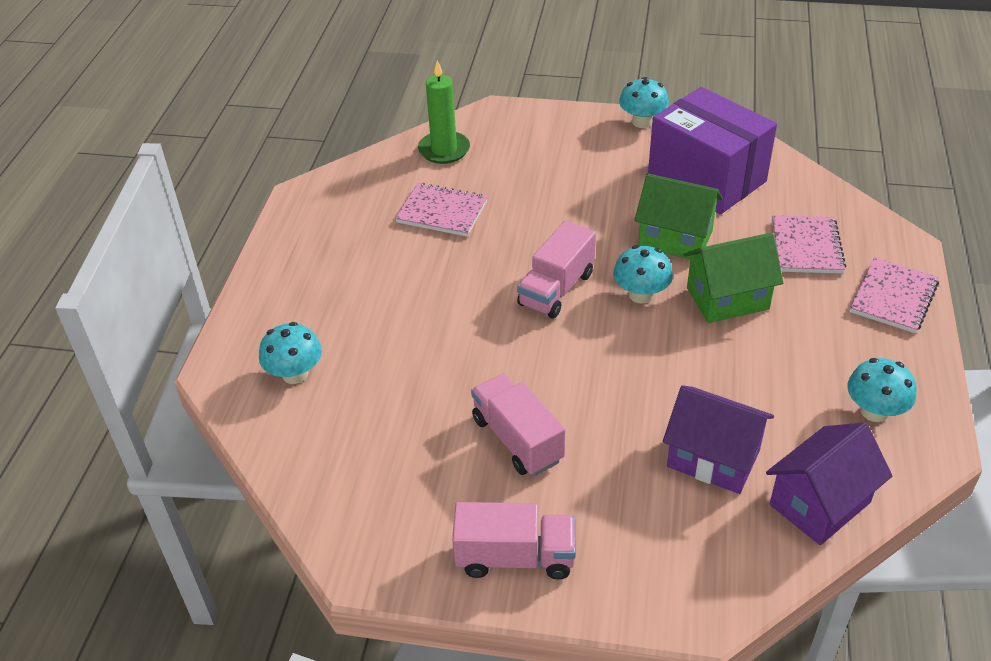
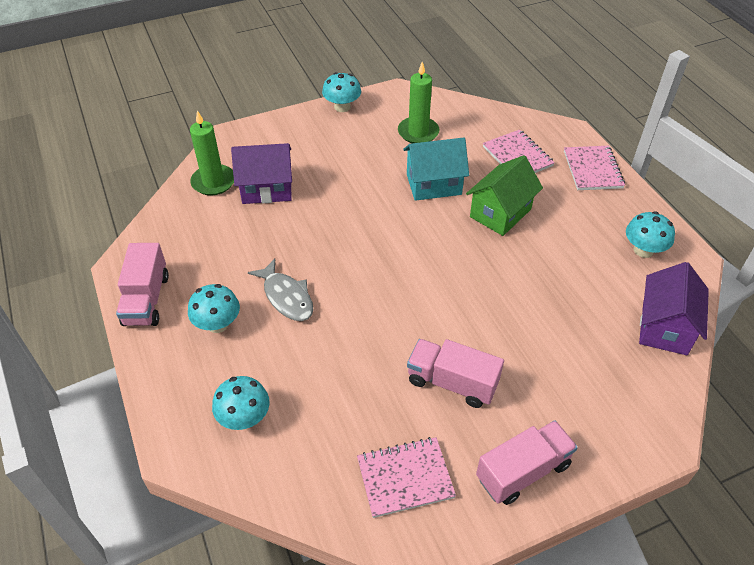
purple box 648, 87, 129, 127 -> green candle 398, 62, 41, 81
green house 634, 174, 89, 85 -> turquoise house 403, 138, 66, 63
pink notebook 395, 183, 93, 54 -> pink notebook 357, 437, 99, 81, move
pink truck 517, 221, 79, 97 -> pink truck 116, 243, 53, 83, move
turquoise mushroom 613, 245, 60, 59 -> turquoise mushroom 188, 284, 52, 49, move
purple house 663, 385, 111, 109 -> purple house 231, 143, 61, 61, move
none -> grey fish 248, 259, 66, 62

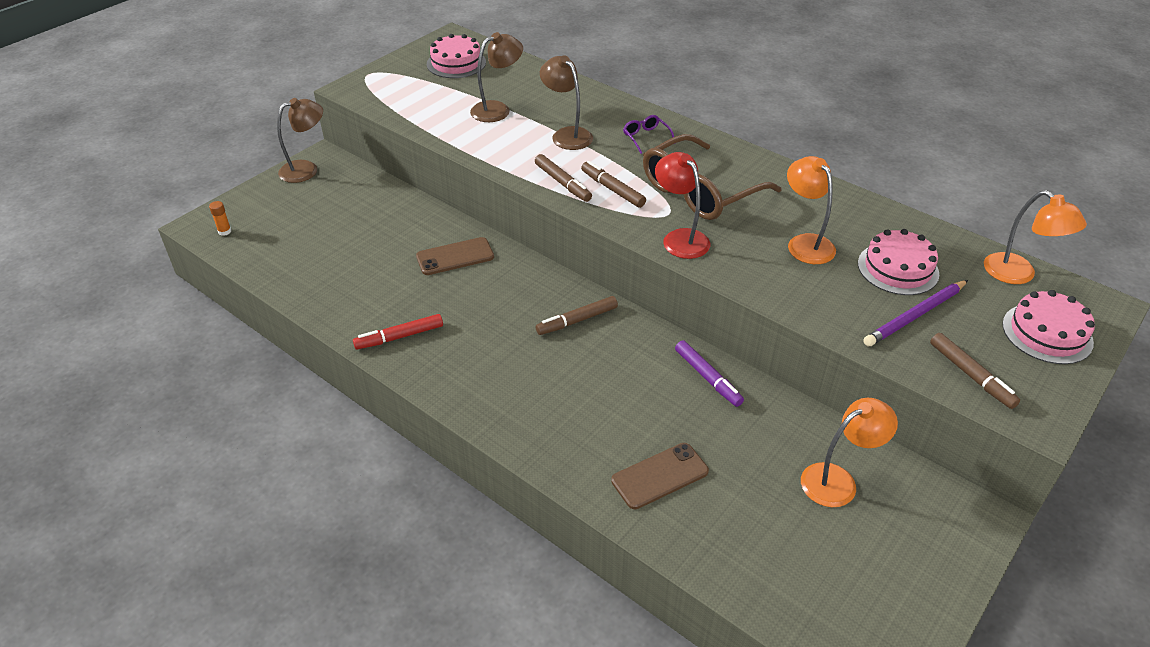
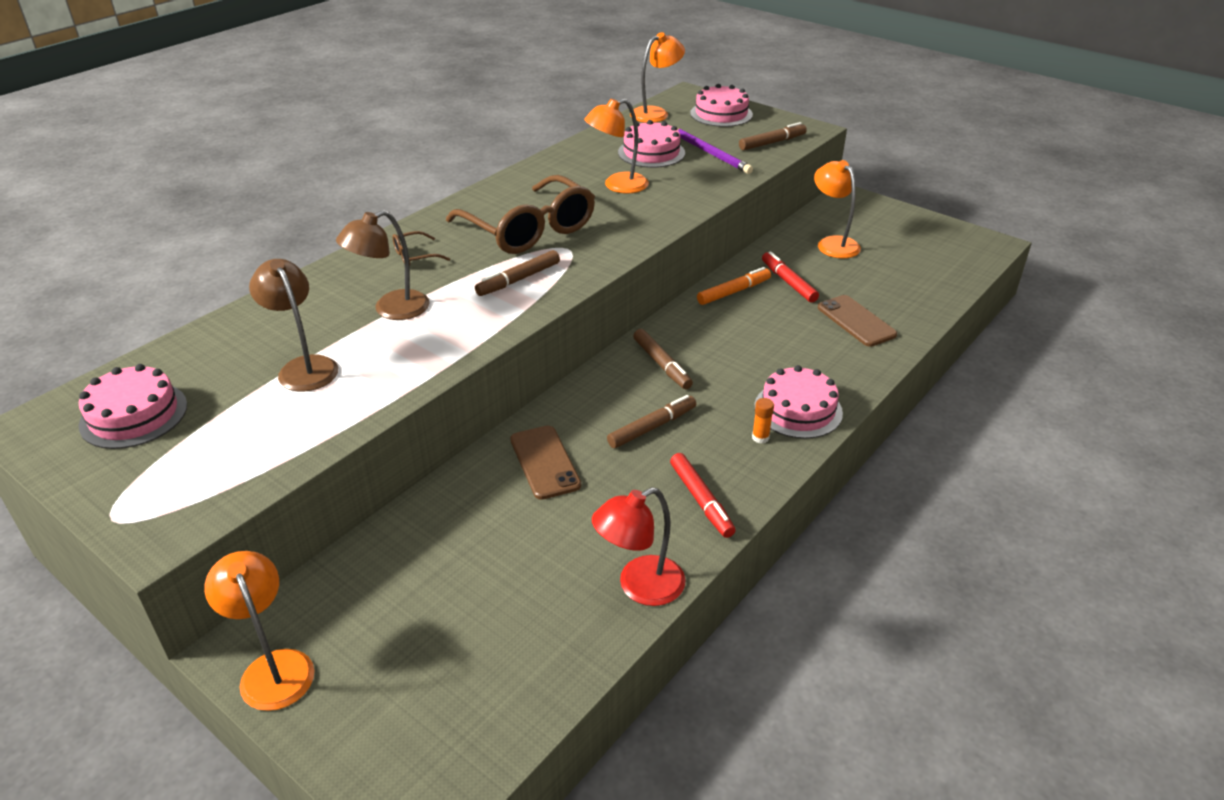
brown lamp 277, 98, 46, 85 -> orange lamp 204, 551, 110, 160
purple glasses 623, 115, 53, 39 -> brown glasses 392, 231, 58, 36
red lamp 655, 152, 55, 107 -> red lamp 592, 487, 94, 119, move
brown marker 535, 154, 57, 48 -> brown marker 607, 395, 89, 53, move
orange glue stick 209, 201, 22, 35 -> orange glue stick 752, 398, 22, 46, move
purple marker 675, 340, 69, 67 -> orange marker 697, 267, 74, 38
none -> red marker 762, 251, 57, 51
none -> pink cake 754, 365, 89, 74

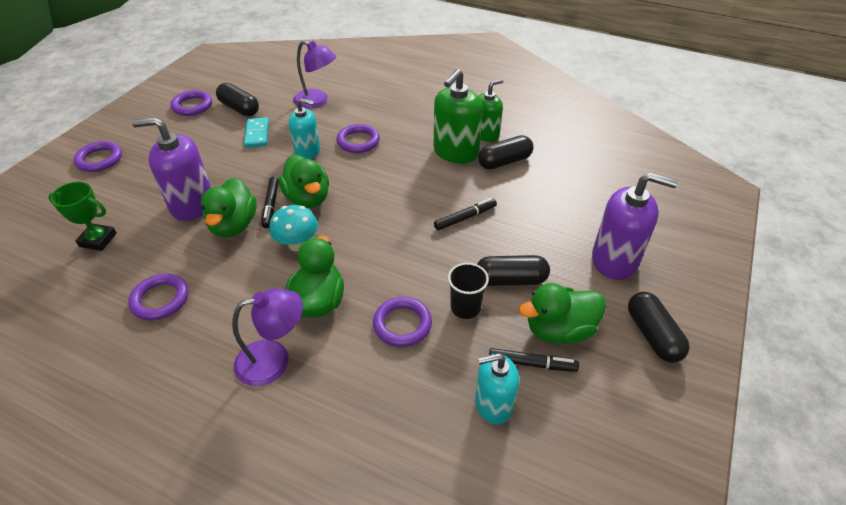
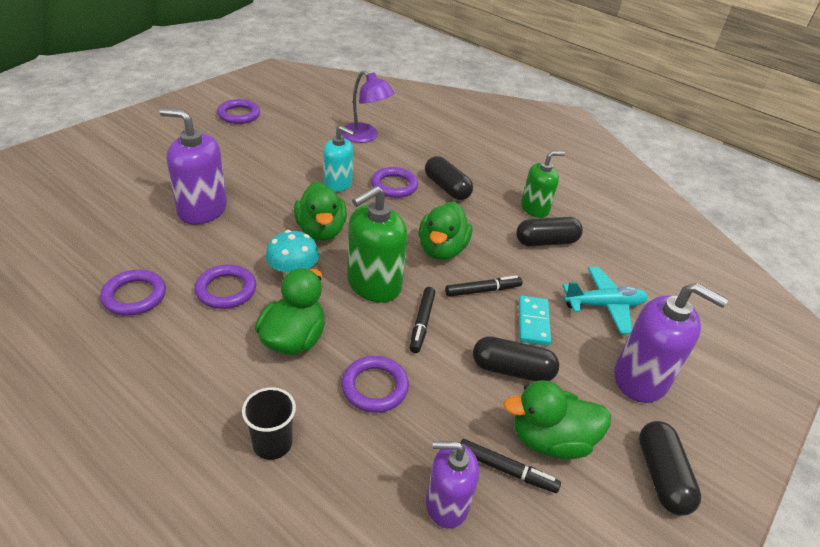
green soap dispenser 434, 69, 49, 95 -> green soap dispenser 347, 186, 61, 117, move
black capsule 216, 83, 43, 33 -> black capsule 425, 156, 48, 44, move
turquoise domino 244, 117, 25, 31 -> turquoise domino 519, 295, 32, 51, move
purple ring 74, 141, 48, 31 -> purple ring 195, 264, 61, 45, move
green duck 201, 177, 56, 61 -> green duck 419, 201, 53, 59, move
black marker 261, 177, 18, 51 -> black marker 410, 287, 25, 66, move
green trophy 48, 182, 69, 69 -> none
black cup 448, 263, 41, 56 -> black cup 242, 387, 54, 73, move
purple lamp 232, 288, 71, 98 -> none
turquoise soap dispenser 475, 353, 44, 71 -> purple soap dispenser 426, 441, 53, 88
none -> turquoise plane 562, 267, 86, 67

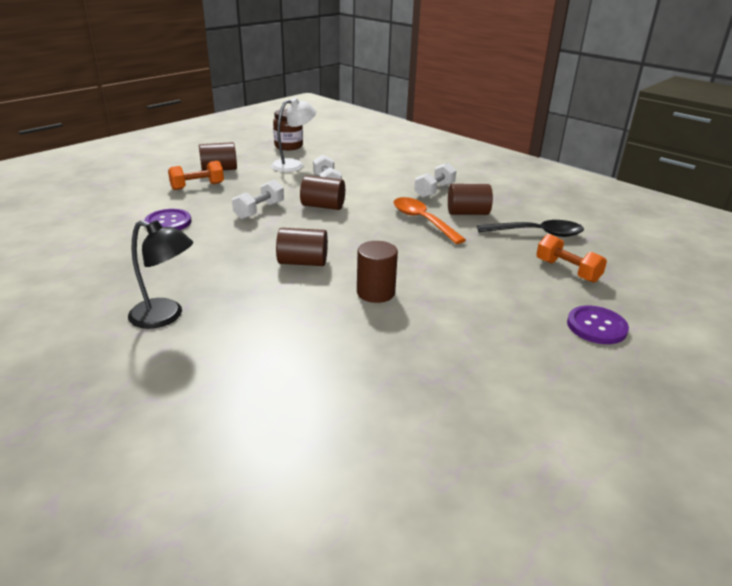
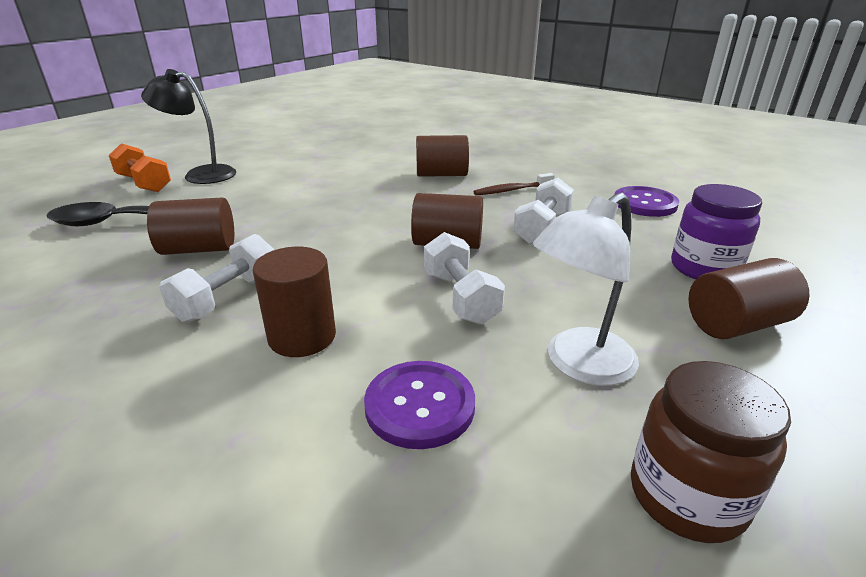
orange dumbbell 168, 161, 56, 29 -> purple jar 671, 184, 91, 95
orange spoon 393, 197, 73, 47 -> none
black lamp 128, 220, 65, 109 -> black lamp 141, 69, 95, 115, move
brown cylinder 357, 241, 41, 62 -> brown cylinder 253, 247, 83, 110, move
purple button 567, 306, 62, 38 -> purple button 364, 361, 111, 88, move
none -> brown toothbrush 473, 173, 82, 23

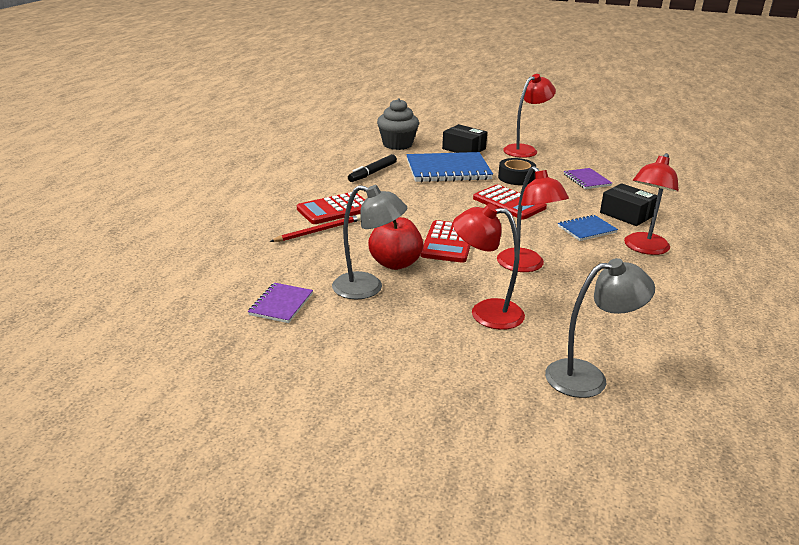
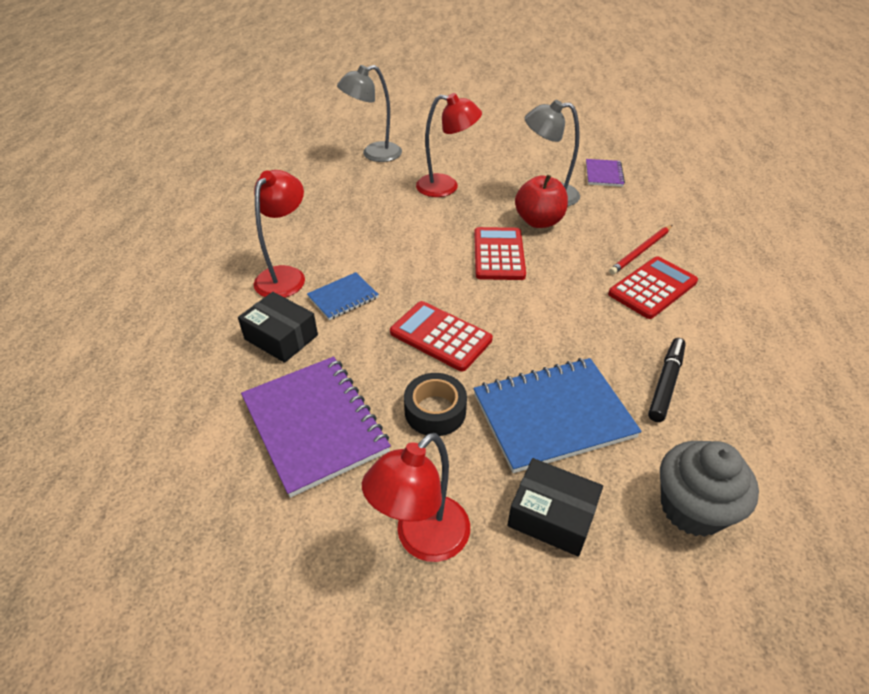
red lamp 497, 166, 72, 106 -> none
purple notebook 564, 168, 48, 21 -> purple notebook 241, 357, 150, 141, x1.93

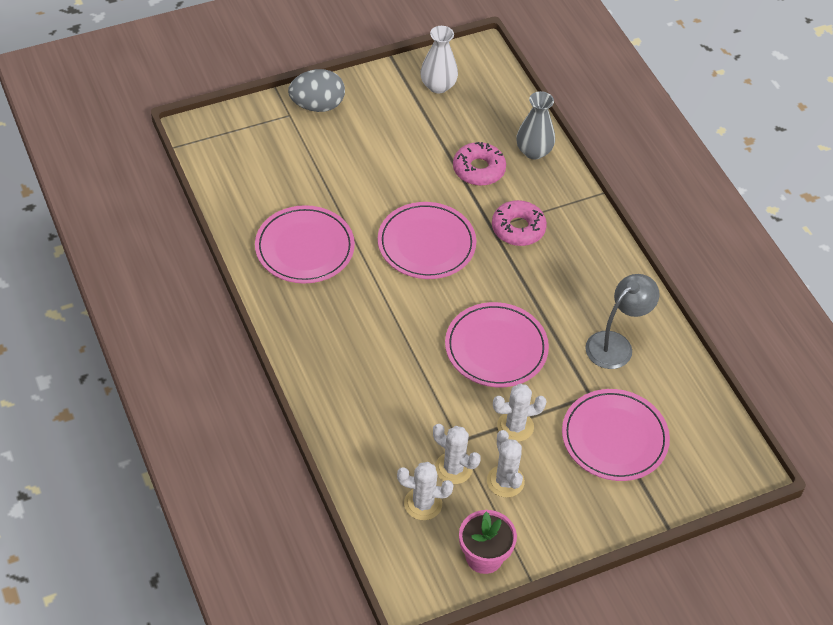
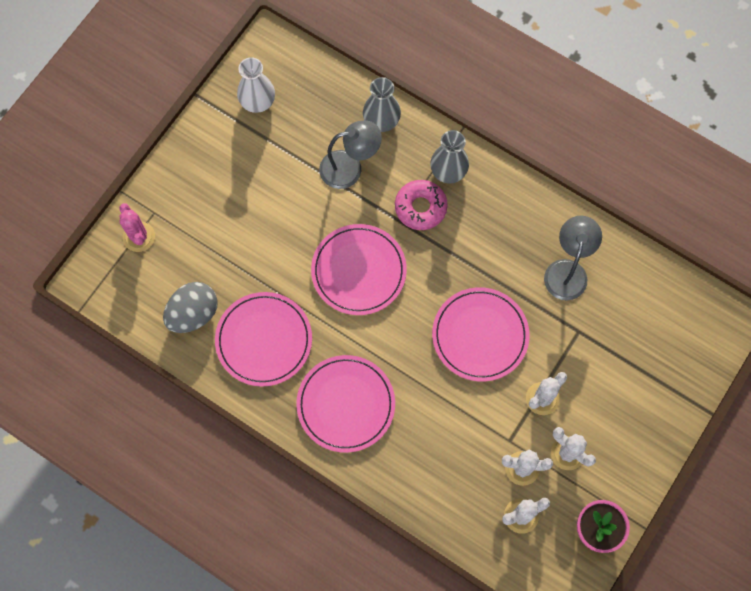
grey egg 288, 69, 57, 43 -> grey egg 163, 282, 55, 51, move
pink donut 453, 142, 53, 44 -> grey lamp 319, 121, 63, 68
pink plate 562, 389, 108, 92 -> pink plate 296, 355, 99, 98, move
none -> grey vase 430, 130, 39, 54
none -> pink cactus 119, 203, 36, 49

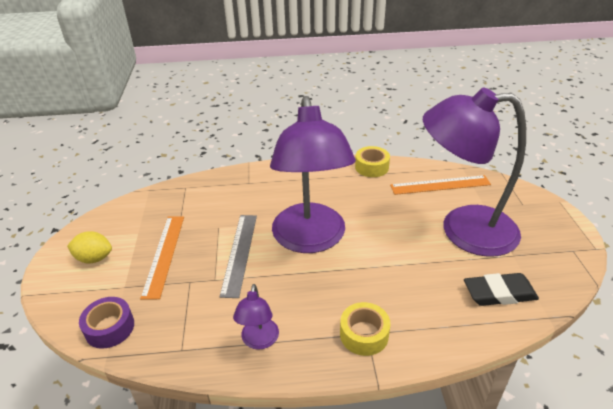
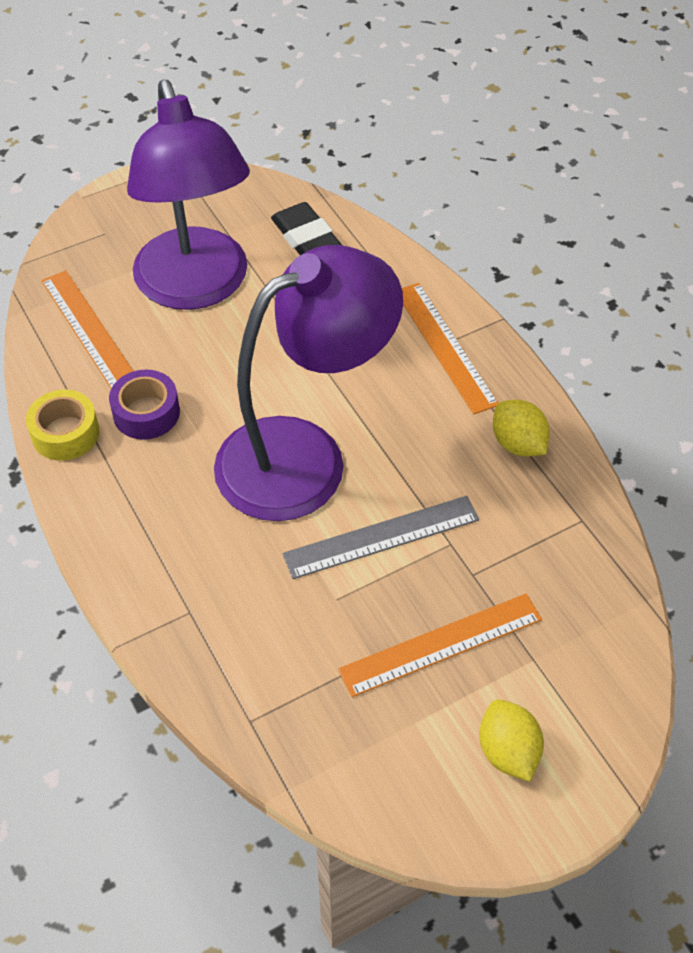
purple lamp 233, 284, 46, 66 -> yellow lemon 493, 400, 57, 57
purple tape 79, 297, 55, 52 -> purple tape 109, 370, 71, 70, move
yellow tape 340, 302, 51, 54 -> orange ruler 402, 283, 96, 132

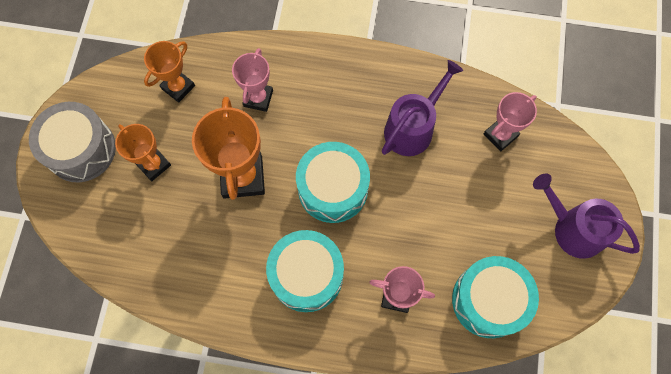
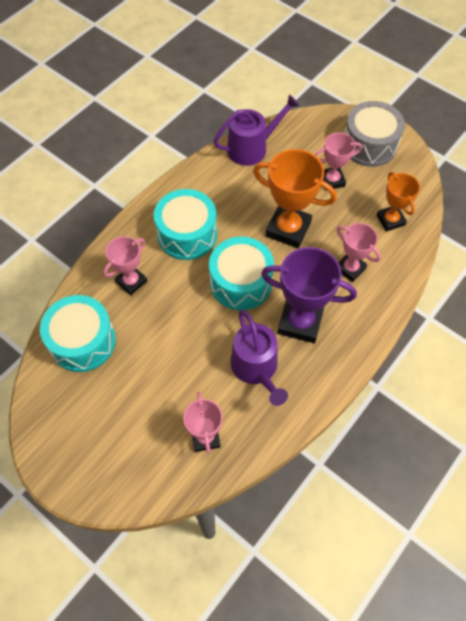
orange trophy 115, 124, 56, 57 -> pink trophy 315, 132, 47, 58
purple watering can 533, 174, 107, 85 -> purple watering can 213, 95, 86, 71, move
none -> purple trophy 261, 247, 96, 96

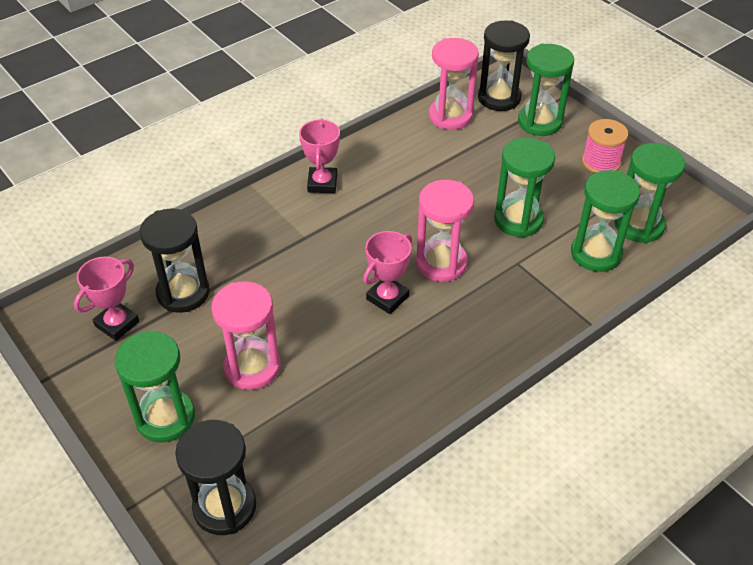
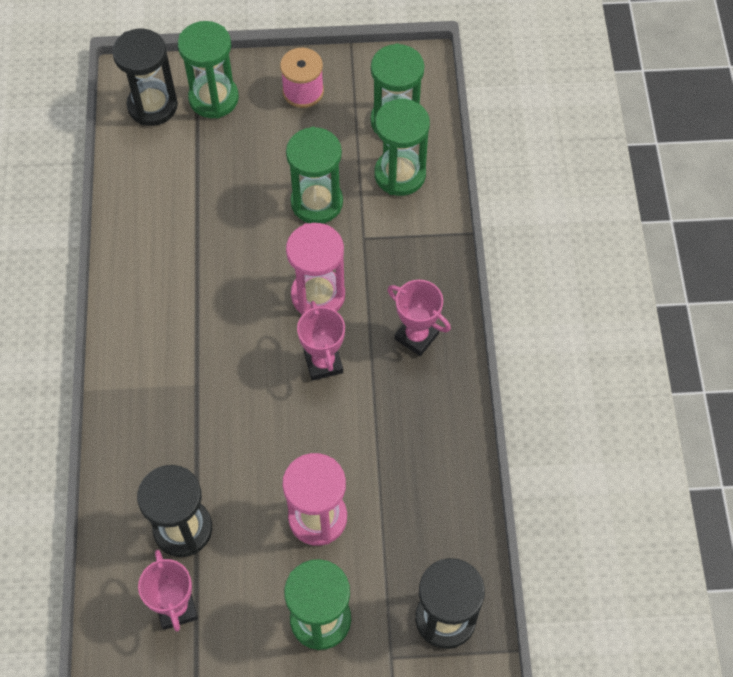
pink hourglass 429, 38, 50, 92 -> none
pink trophy 299, 119, 41, 74 -> pink trophy 387, 280, 64, 76, move

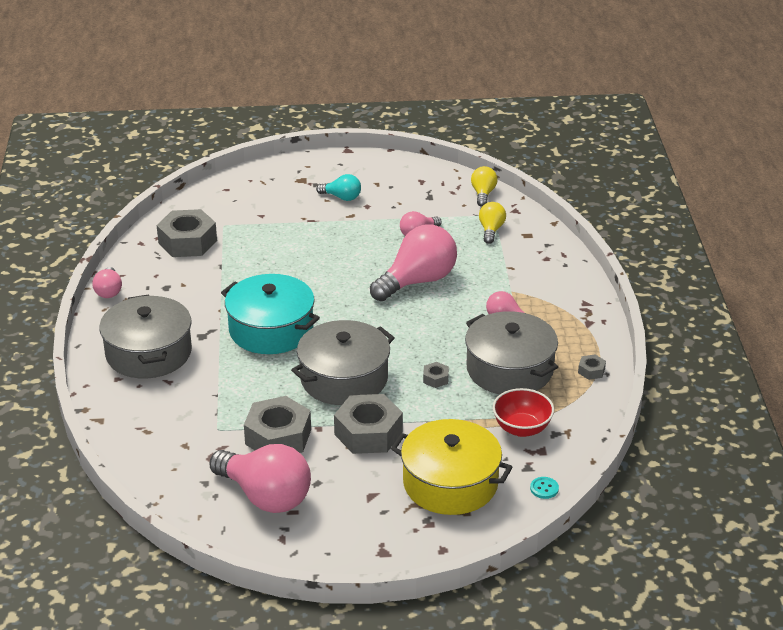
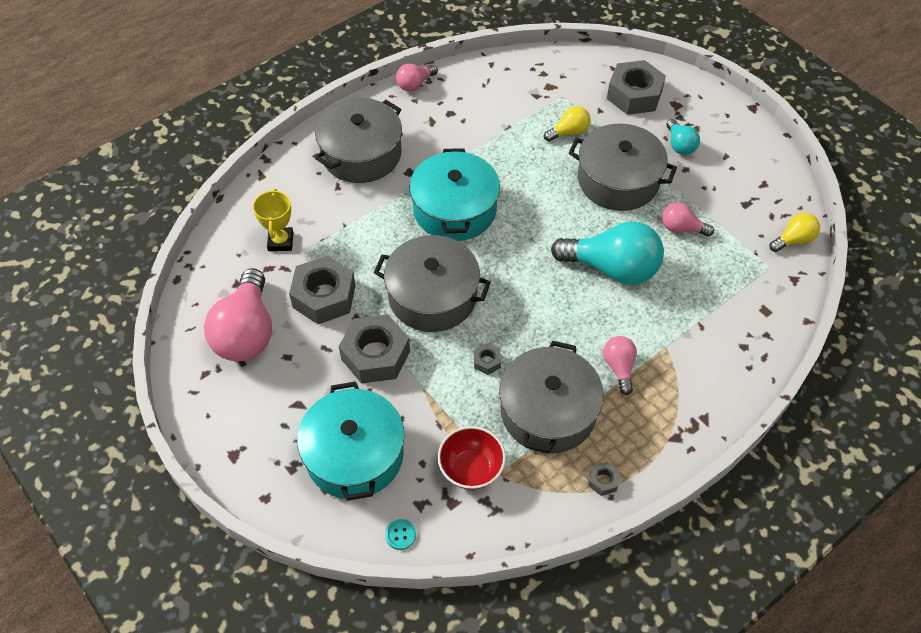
yellow light bulb 479, 202, 27, 42 -> yellow light bulb 544, 106, 47, 36, move
grey nut 157, 209, 60, 48 -> grey nut 607, 60, 59, 55, move
pink light bulb 370, 225, 87, 76 -> turquoise light bulb 551, 221, 113, 64
yellow pot 391, 419, 122, 96 -> turquoise pot 297, 381, 107, 120
none -> grey pot 569, 124, 108, 87
none -> yellow trophy 253, 189, 40, 62

